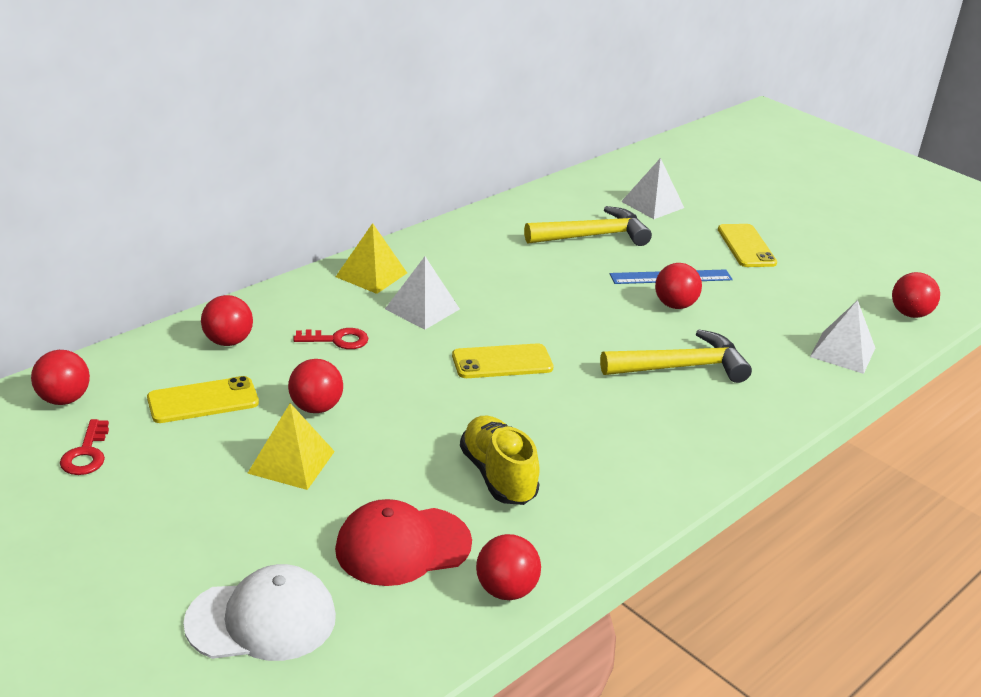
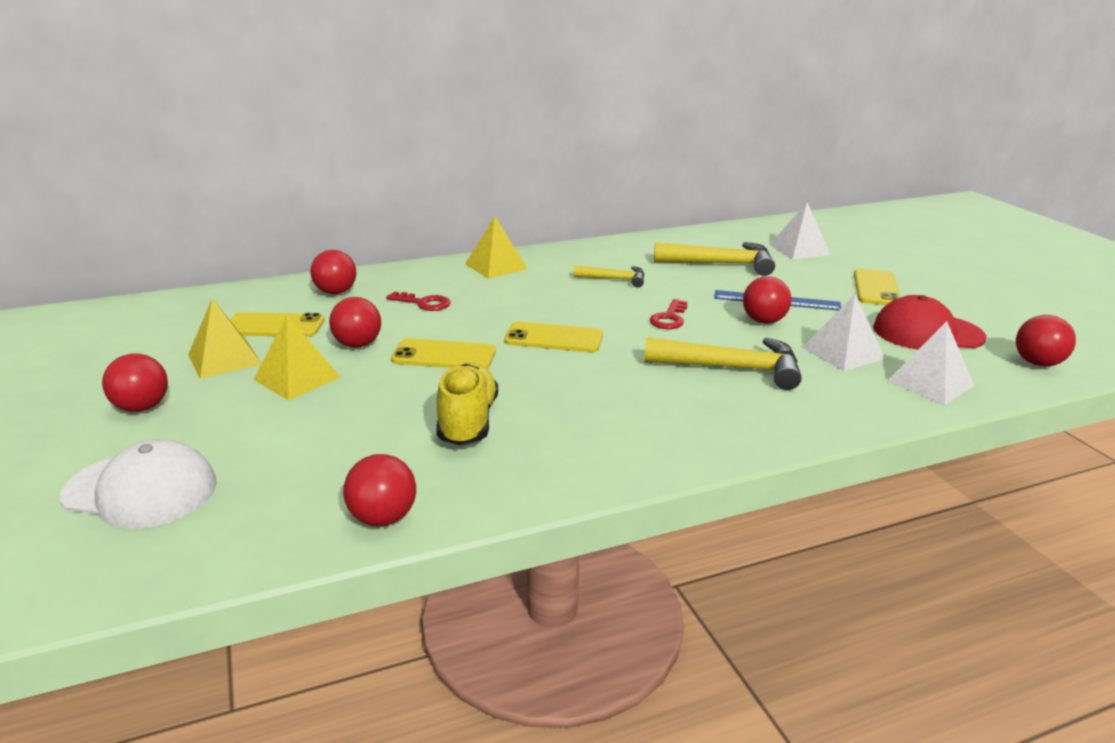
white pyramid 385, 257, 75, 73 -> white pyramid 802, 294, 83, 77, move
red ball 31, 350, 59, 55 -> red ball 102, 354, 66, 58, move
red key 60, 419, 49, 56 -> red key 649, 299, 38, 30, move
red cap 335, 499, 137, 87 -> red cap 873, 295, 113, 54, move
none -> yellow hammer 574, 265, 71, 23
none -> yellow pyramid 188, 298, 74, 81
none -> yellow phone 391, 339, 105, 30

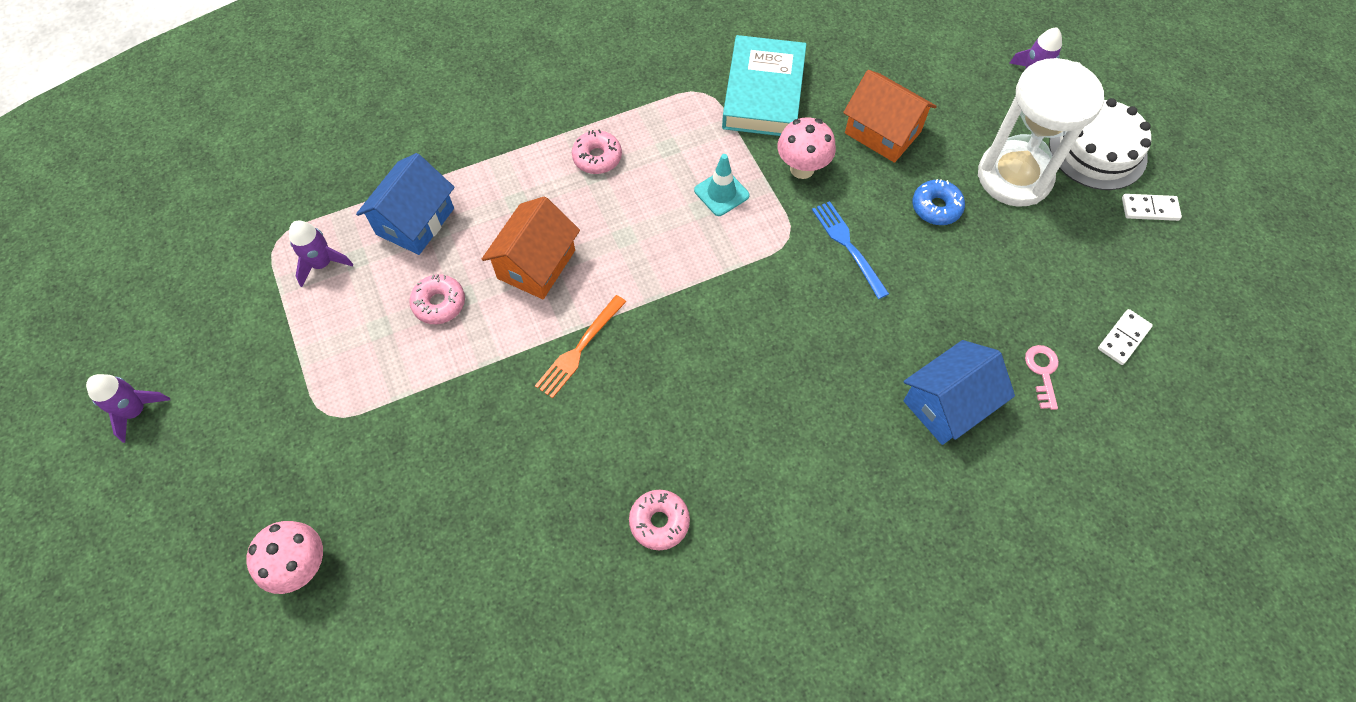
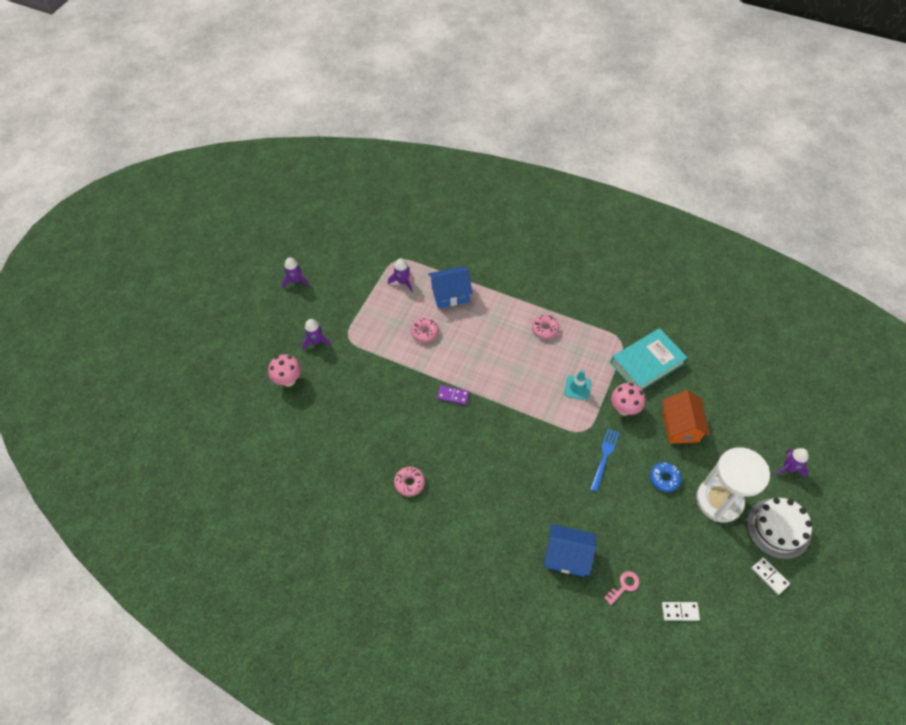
orange house 482, 196, 98, 103 -> none
orange fork 535, 295, 91, 104 -> purple domino 437, 385, 32, 20
none -> purple rocket 302, 319, 30, 32

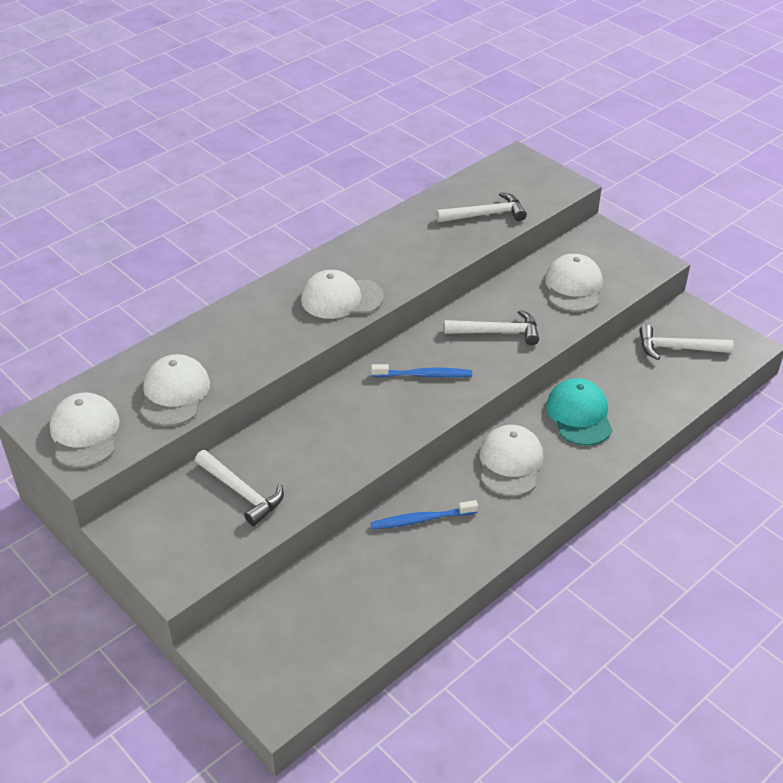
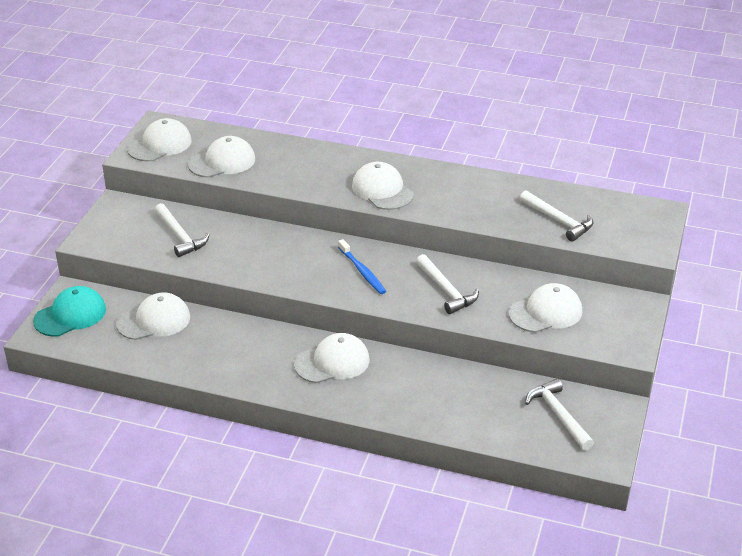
turquoise cap 546, 378, 66, 67 -> turquoise cap 33, 286, 73, 50, move
white hammer 195, 450, 89, 76 -> white hammer 154, 203, 55, 54, 45 degrees counterclockwise
blue toothbrush 371, 500, 107, 30 -> none
none -> white cap 116, 293, 74, 47

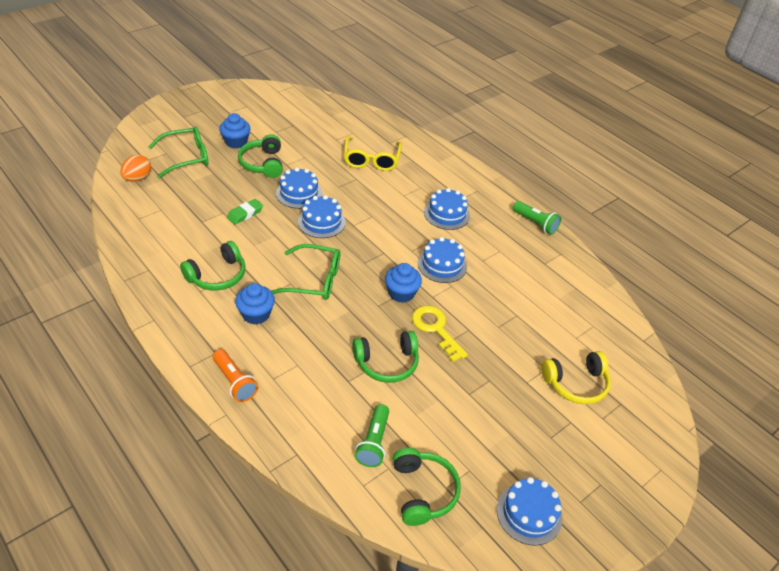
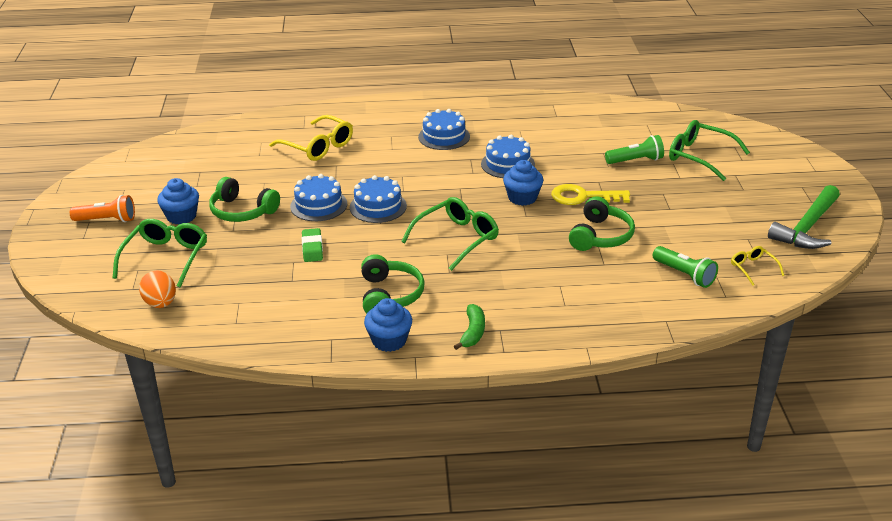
green flashlight 513, 201, 48, 34 -> green flashlight 605, 135, 59, 29, move
blue cupcake 235, 283, 40, 42 -> blue cupcake 364, 298, 48, 54, move
orange flashlight 213, 349, 45, 53 -> orange flashlight 70, 195, 65, 27, move
yellow headphones 541, 351, 70, 53 -> green glasses 669, 120, 81, 61
green headphones 393, 448, 68, 78 -> yellow glasses 731, 246, 53, 40
blue cake 497, 477, 65, 69 -> green hammer 768, 185, 72, 64
none -> green banana 454, 304, 31, 46

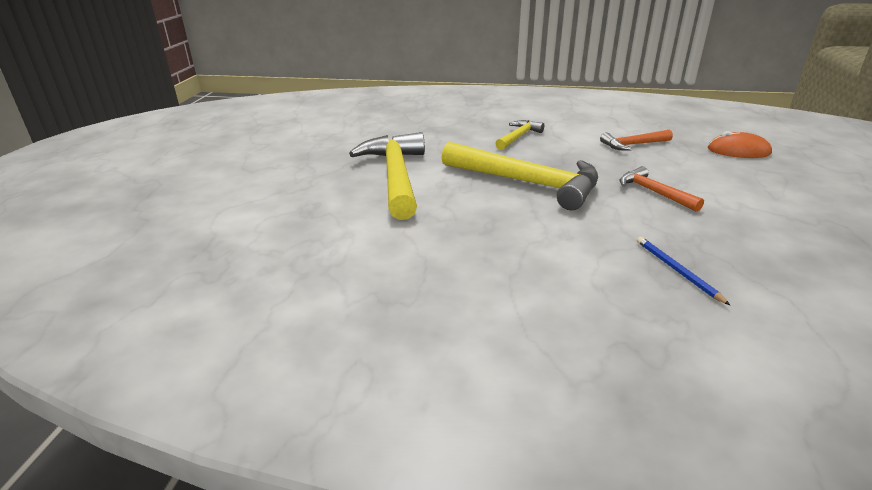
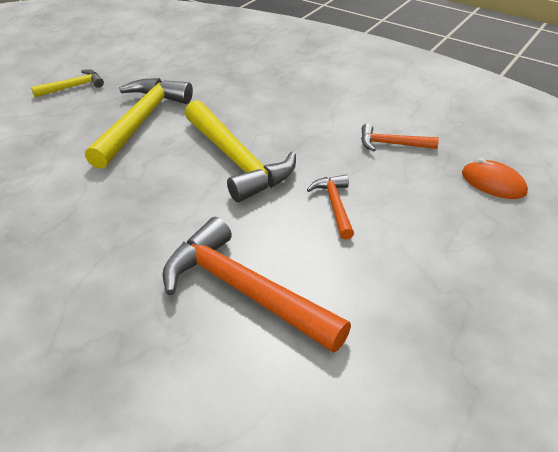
yellow hammer 495, 120, 49, 30 -> yellow hammer 31, 69, 73, 28, move
blue pencil 637, 237, 93, 68 -> orange hammer 163, 217, 188, 136

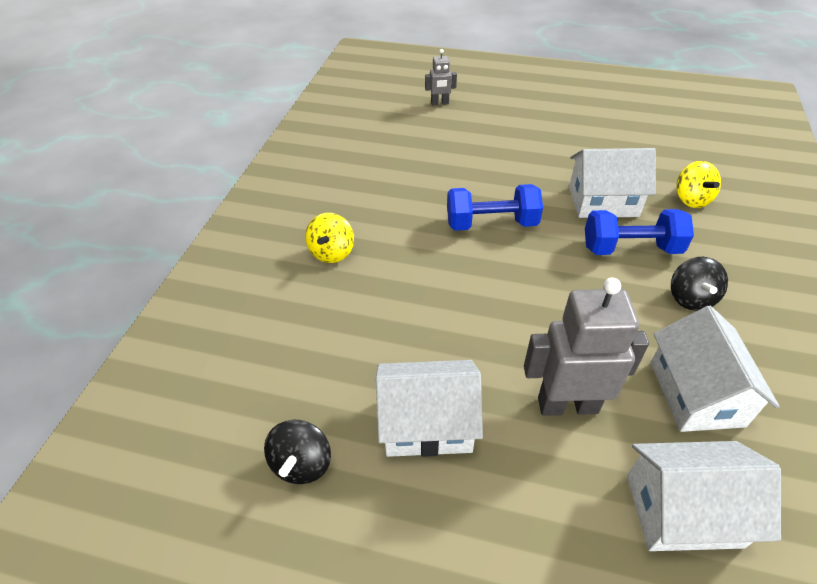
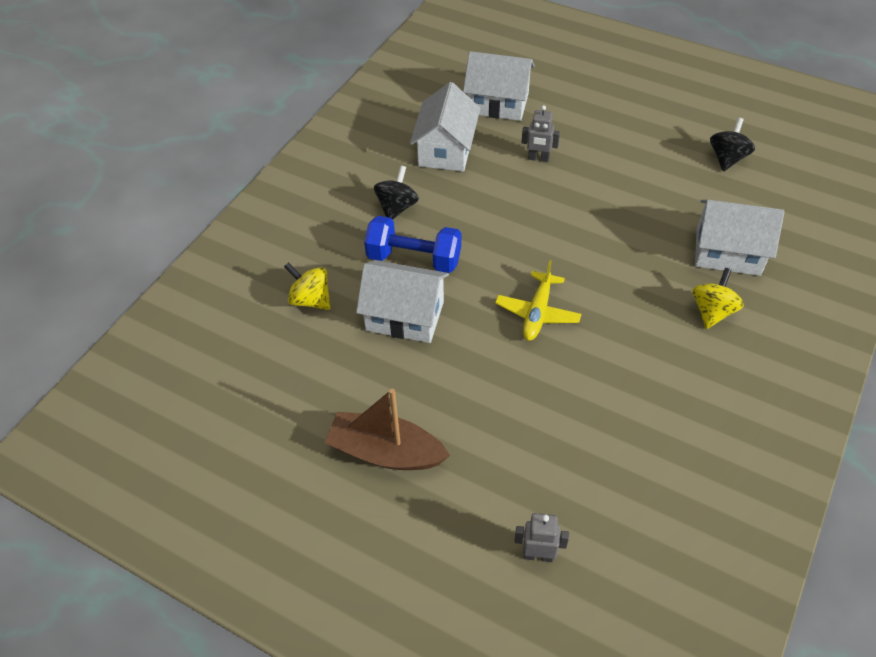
yellow spinning top 676, 161, 45, 47 -> yellow spinning top 284, 262, 47, 48, 60 degrees counterclockwise
blue dumbbell 447, 184, 96, 47 -> yellow plane 495, 260, 86, 81
grey robot 524, 278, 125, 138 -> grey robot 521, 105, 39, 57, x0.51
white house 376, 360, 107, 97 -> white house 695, 200, 89, 76, move
none -> brown boat 325, 389, 125, 81

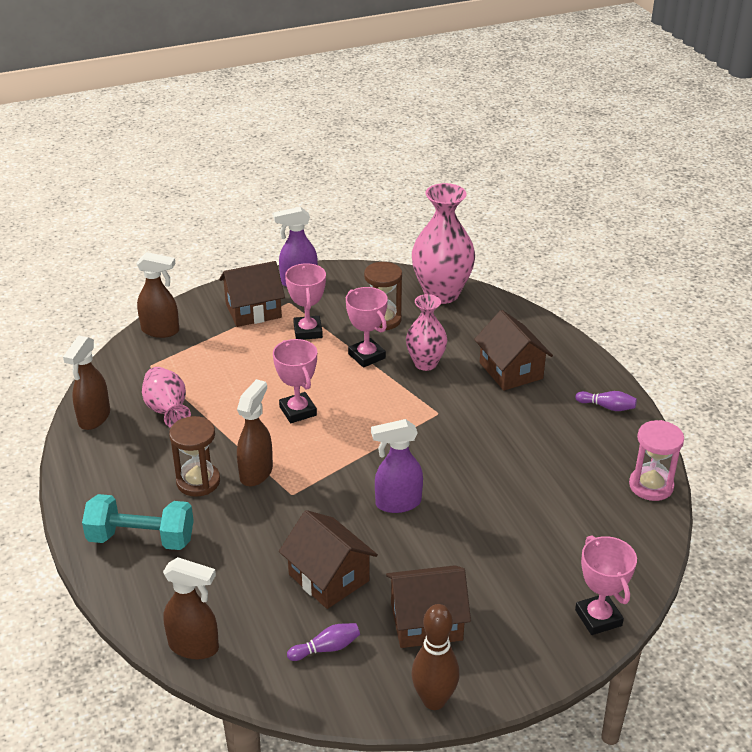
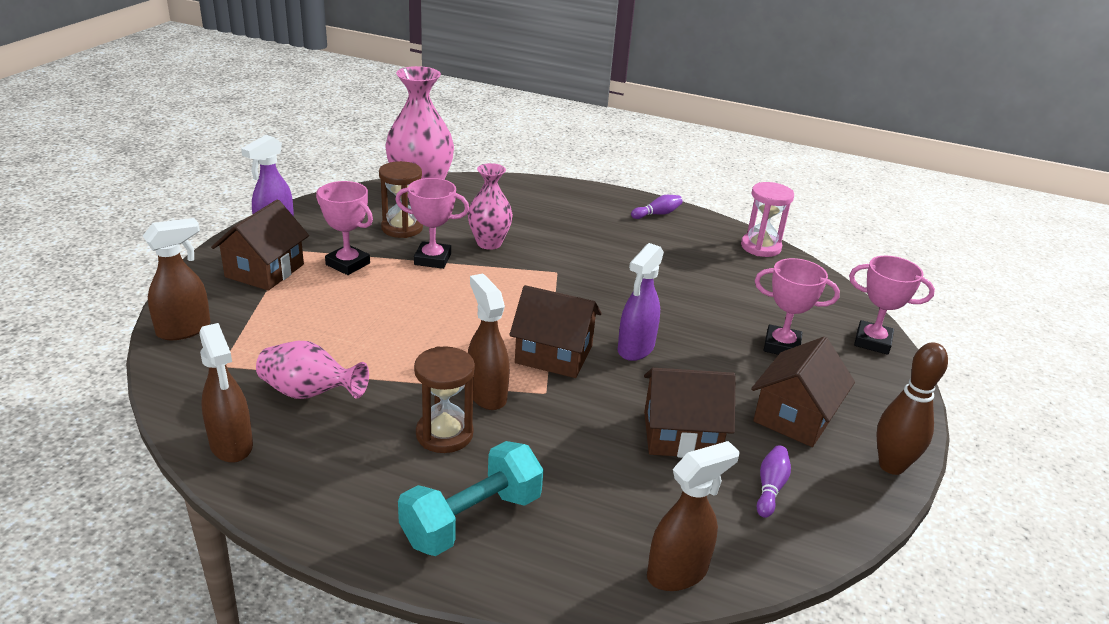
brown house 474, 310, 79, 81 -> brown house 509, 285, 93, 93, move
pink trophy 273, 339, 44, 84 -> pink trophy 755, 258, 85, 97, move

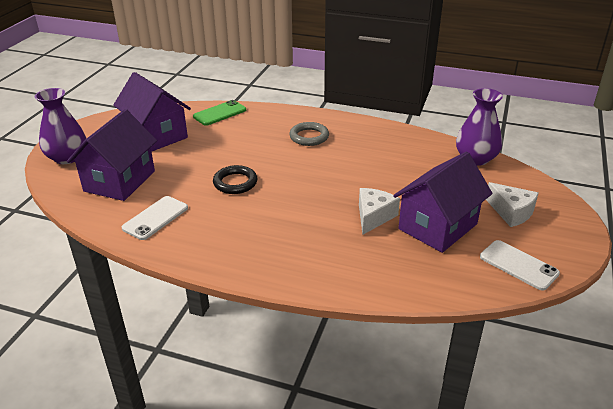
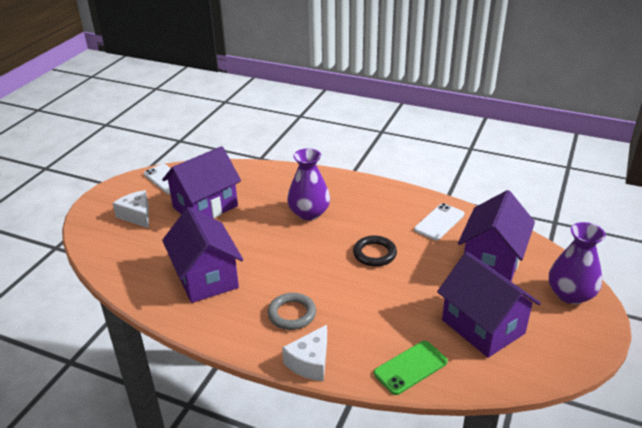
purple vase 456, 88, 47, 78 -> purple vase 287, 148, 43, 72, move
white cheese 359, 188, 41, 47 -> white cheese 282, 325, 45, 56, move
none -> purple house 162, 207, 81, 96

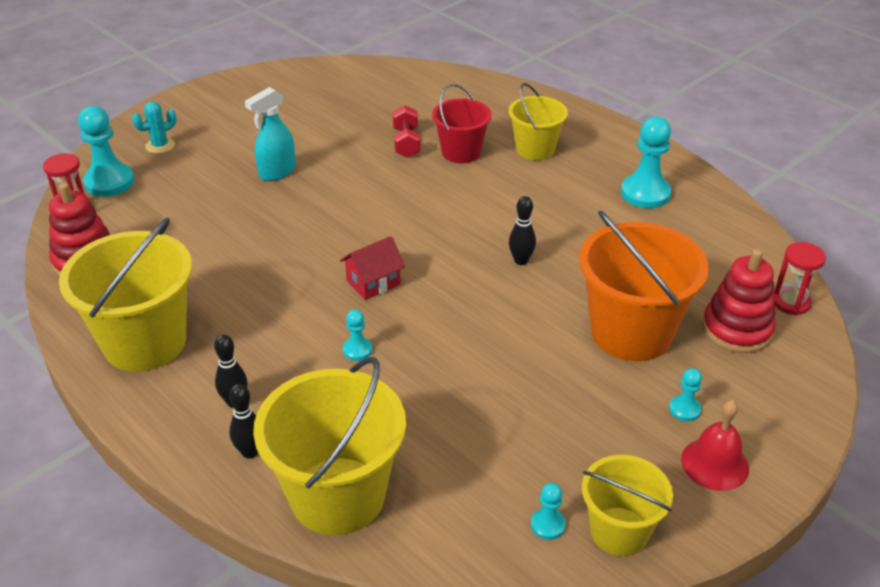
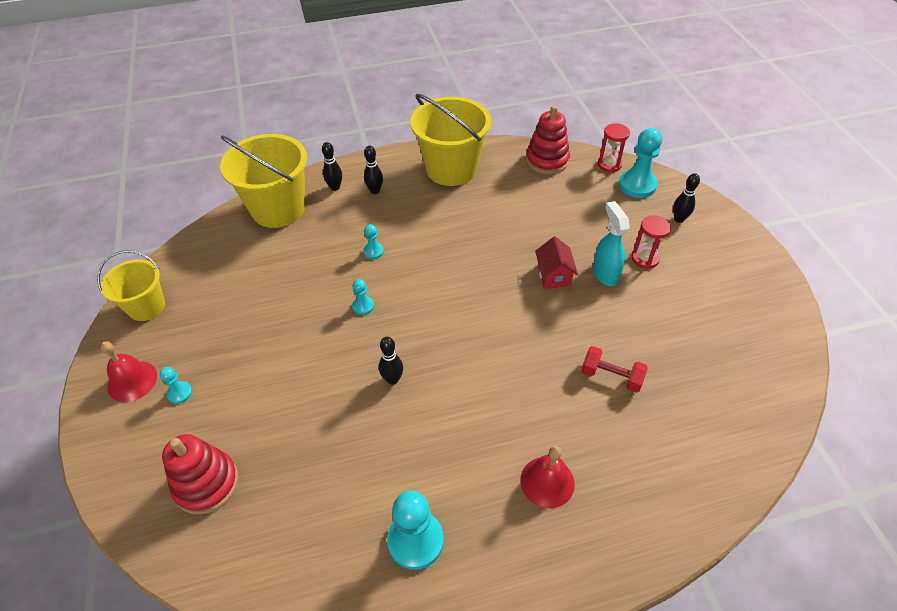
yellow bucket 509, 83, 59, 77 -> red bell 520, 446, 55, 63
red bucket 432, 84, 60, 79 -> none
turquoise cactus 132, 102, 44, 52 -> black bowling pin 673, 173, 27, 50
orange bucket 579, 210, 130, 151 -> none
red house 340, 236, 65, 64 -> red house 535, 237, 43, 52, move
red hourglass 774, 242, 52, 73 -> red hourglass 631, 215, 40, 54, move
turquoise pawn 531, 483, 35, 57 -> turquoise pawn 352, 279, 22, 36, move

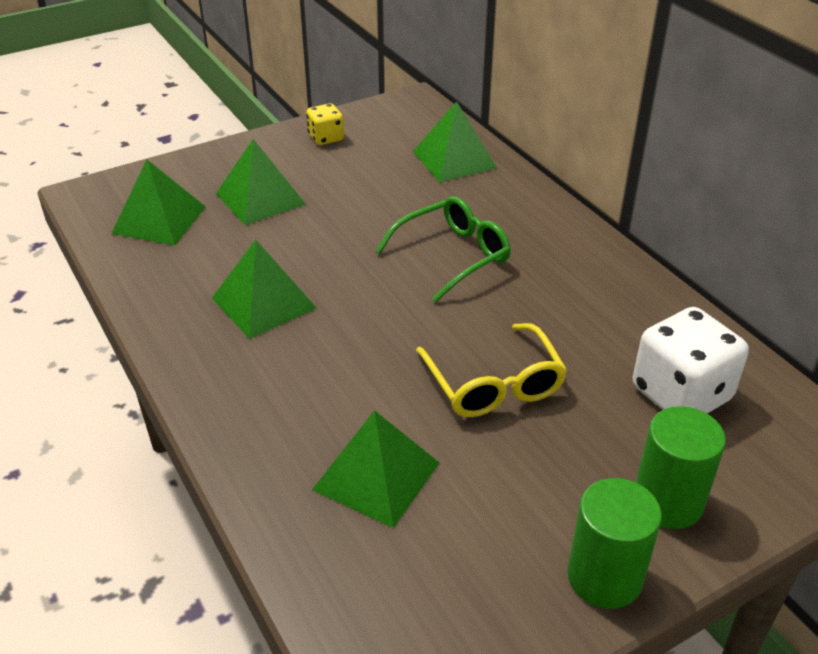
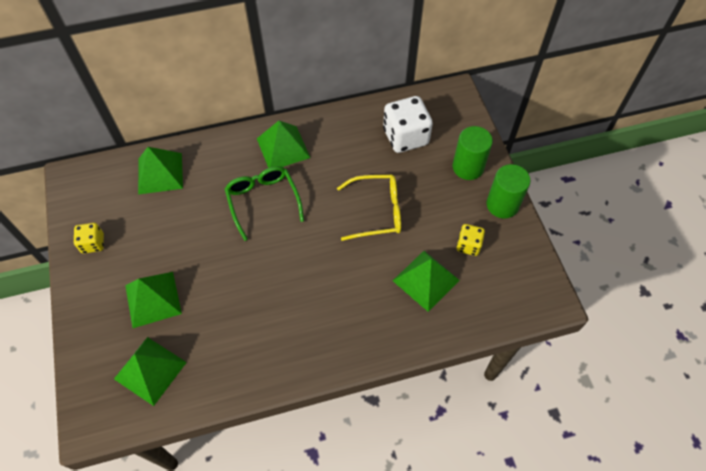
green pyramid 212, 240, 105, 99 -> green pyramid 257, 121, 53, 47, move
none -> yellow dice 456, 224, 29, 32

